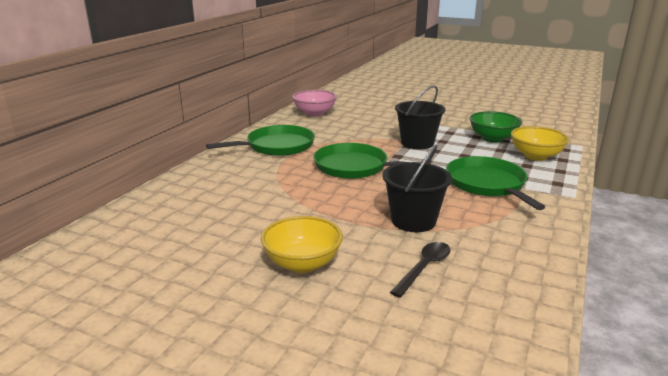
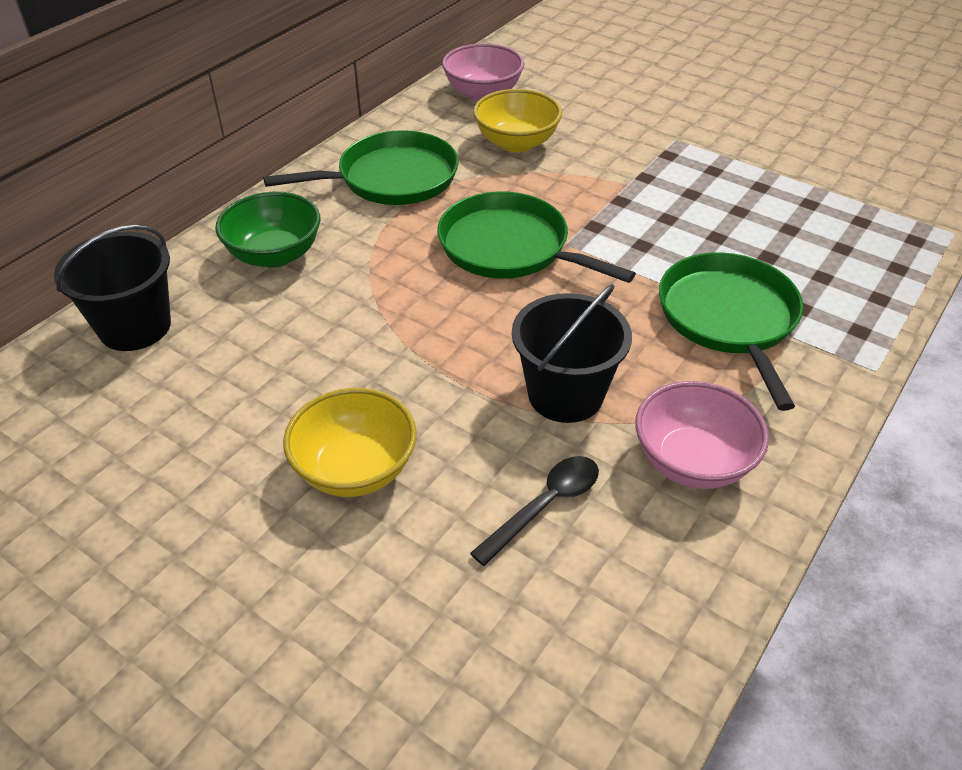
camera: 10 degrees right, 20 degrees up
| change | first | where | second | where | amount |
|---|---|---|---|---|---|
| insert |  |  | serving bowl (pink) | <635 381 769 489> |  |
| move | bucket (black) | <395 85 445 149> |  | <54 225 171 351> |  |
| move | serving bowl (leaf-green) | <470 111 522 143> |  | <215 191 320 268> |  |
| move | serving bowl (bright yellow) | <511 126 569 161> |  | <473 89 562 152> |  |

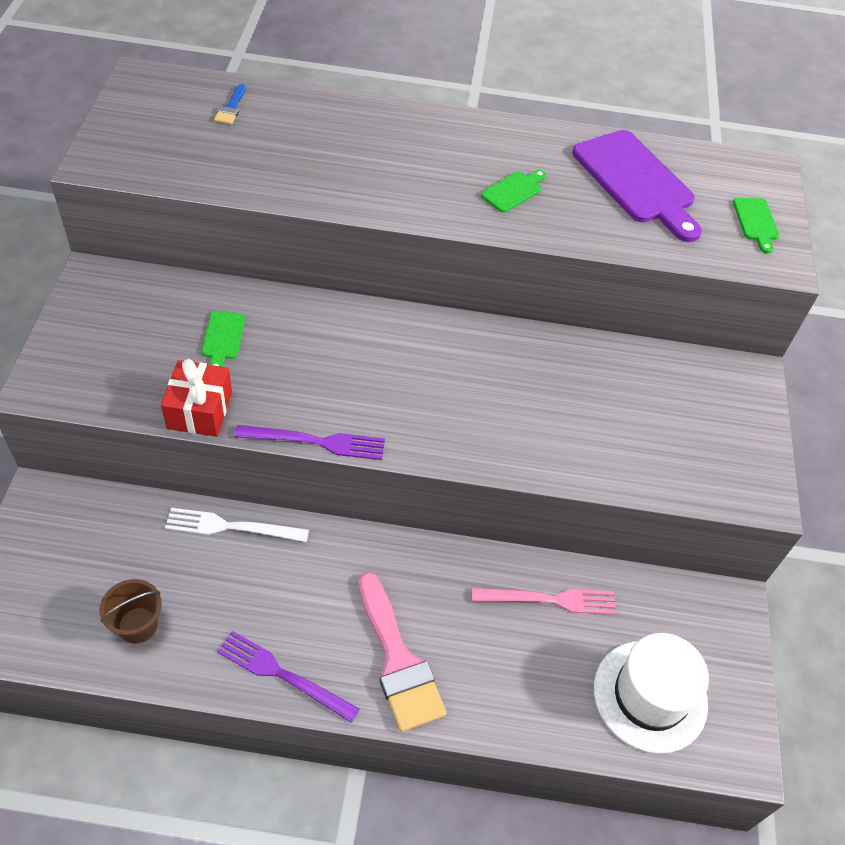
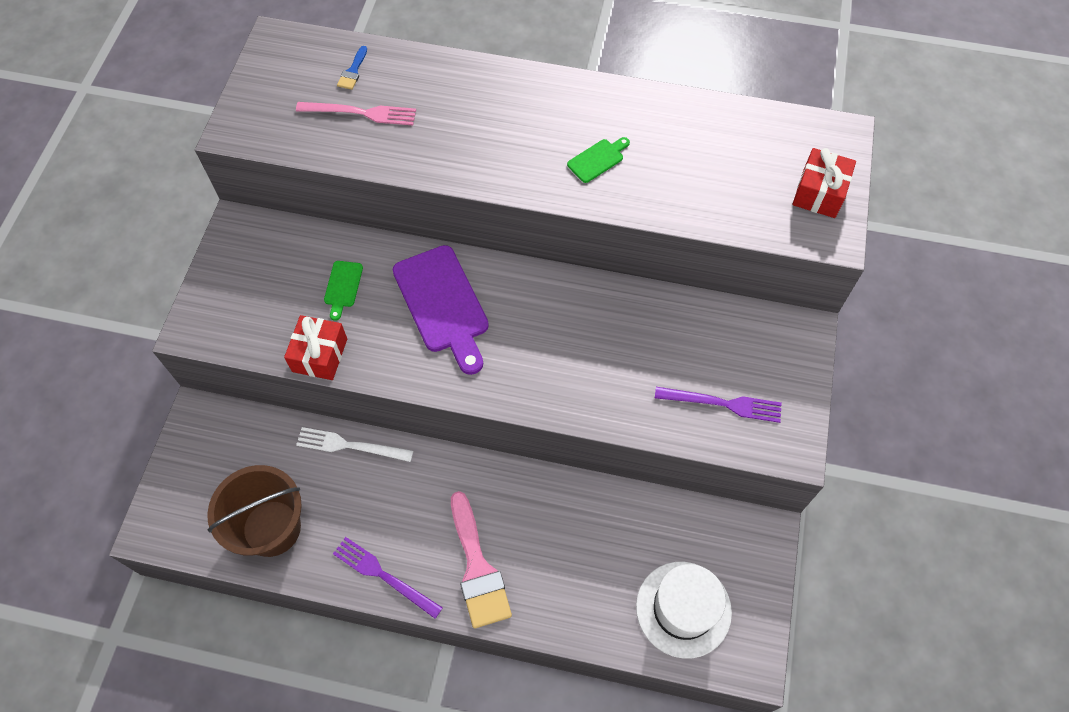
camera: 10 degrees right, 10 degrees up
| change | first | where | second | where | amount |
|---|---|---|---|---|---|
| move | fork (royal purple) | <234 425 385 460> |  | <655 387 782 423> |  |
| move | fork (pink) | <472 588 616 615> |  | <296 102 416 125> |  |
| move | bread board (royal purple) | <573 130 702 242> |  | <393 245 489 375> |  |
| replace | bread board (leaf-green) | <733 198 779 253> | present (red) | <792 148 856 218> |  |
| resize | bucket (brown) | <99 579 162 644> |  | <207 465 302 557> | x1.86 |

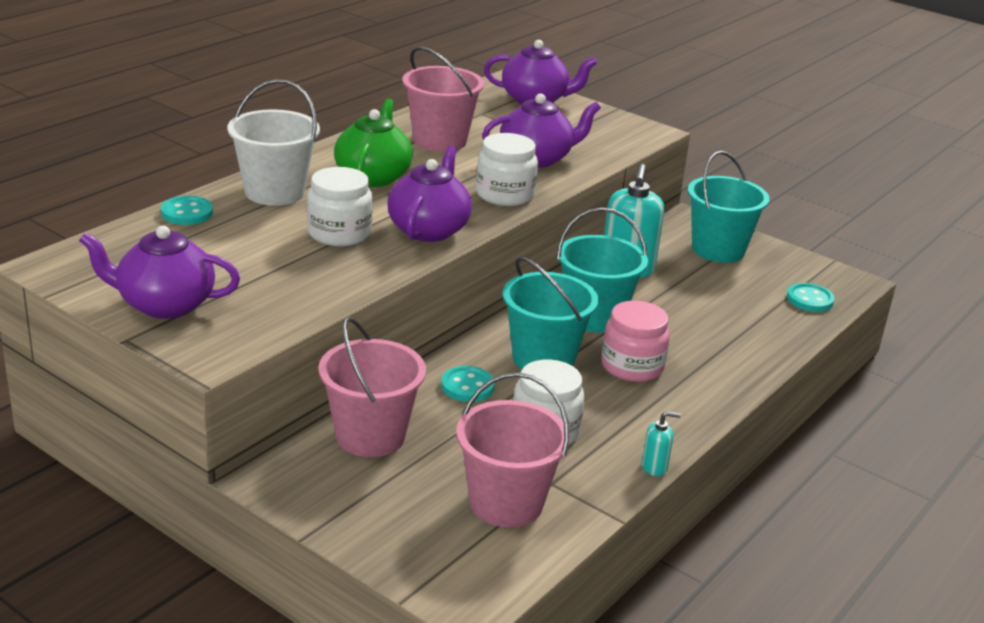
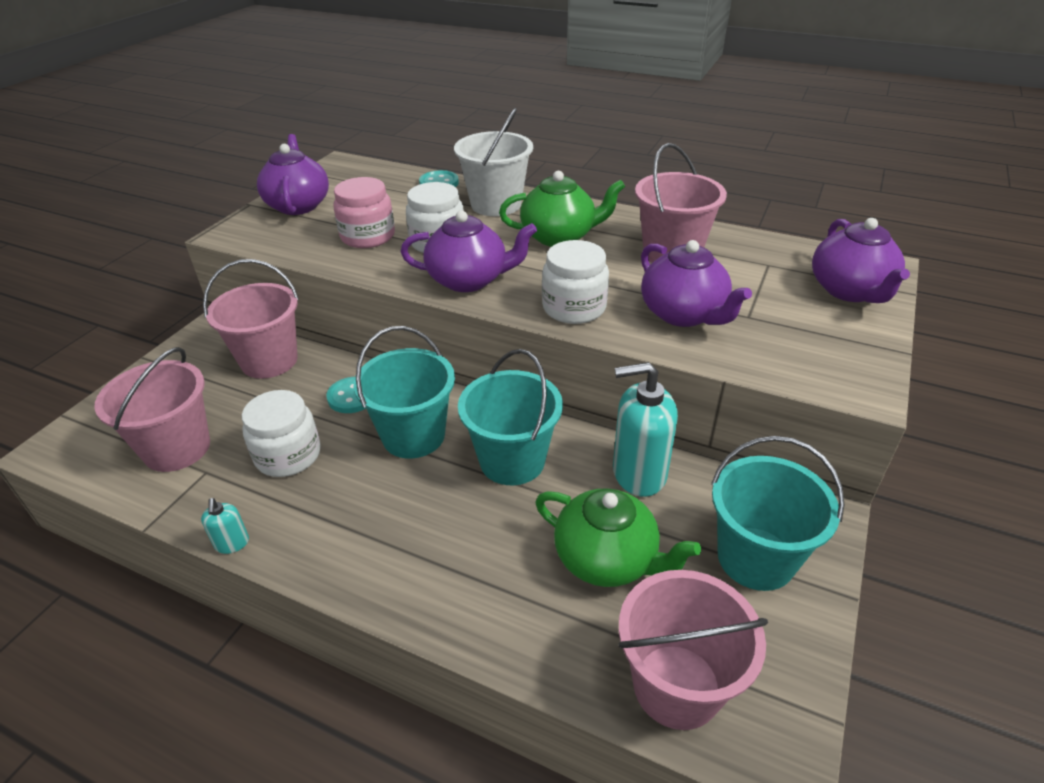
camera: 80 degrees right, 10 degrees up
| change | first | where | second | where | amount |
|---|---|---|---|---|---|
| insert |  |  | china teapot (leaf-green) | <535 488 701 587> |  |
| move | preserve jar (pink) | <601 301 670 382> |  | <334 177 395 248> |  |
| replace | sewing button (turquoise) | <787 283 835 312> | bucket (pink) | <618 570 768 730> |  |

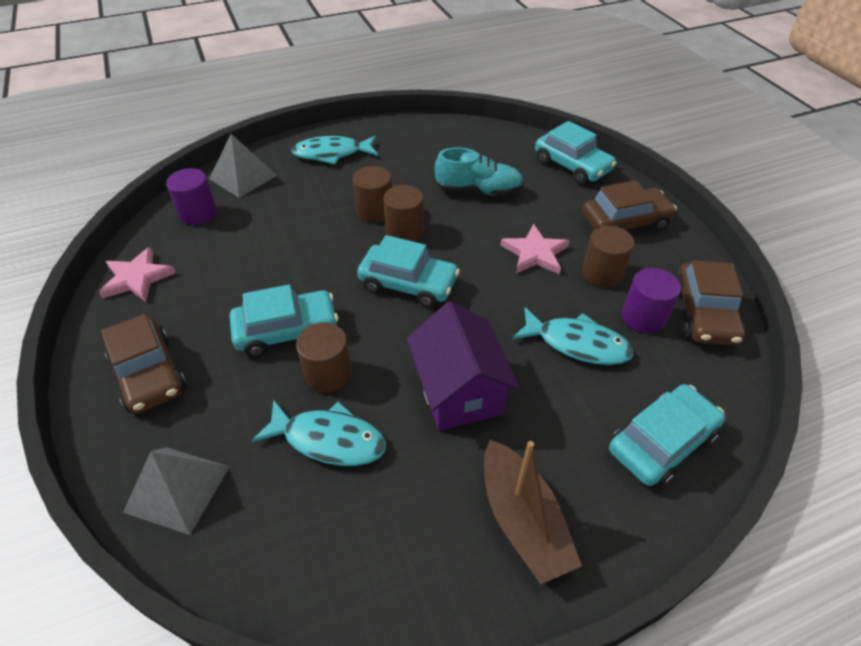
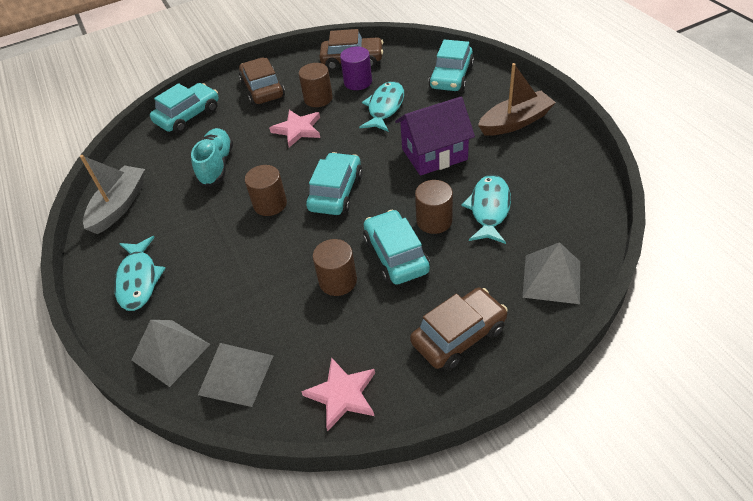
camera: 90 degrees left, 0 degrees up
| change | first | where | second | where | amount |
|---|---|---|---|---|---|
| insert |  |  | boat (ash-grey) | <80 155 145 234> |  |
| move | cylinder shape (brown) | <353 166 392 223> |  | <313 239 357 296> |  |
| replace | cylinder shape (royal purple) | <166 168 217 225> | pyramid shape (ash-grey) | <198 343 274 407> |  |
| rotate | automobile (turquoise) | <609 384 725 488> |  | <428 39 474 91> | 120 degrees counterclockwise |

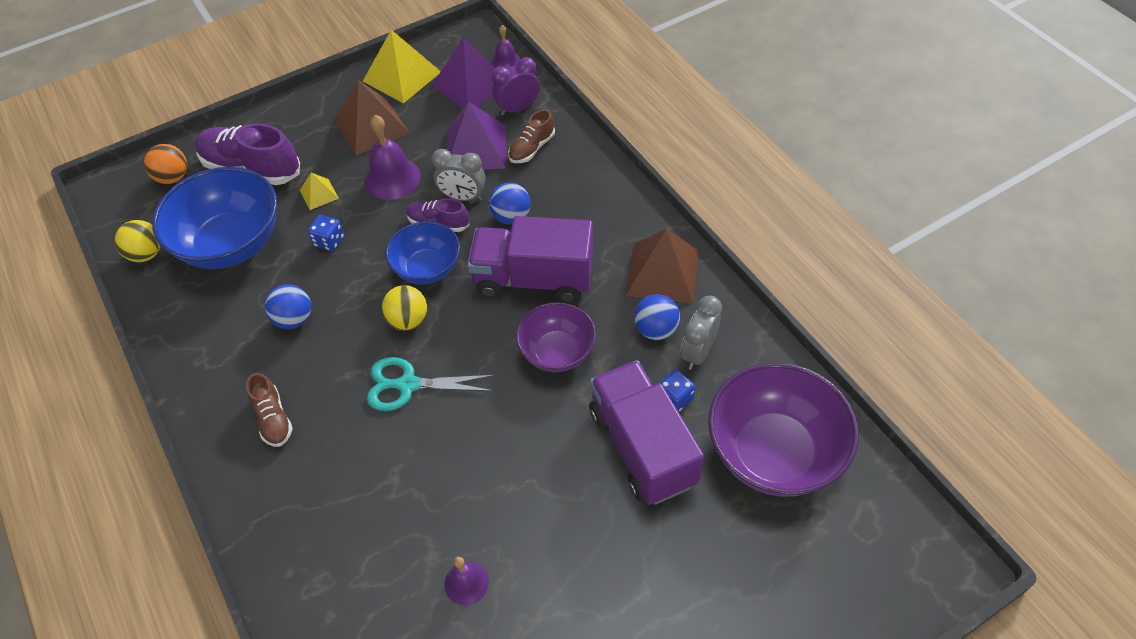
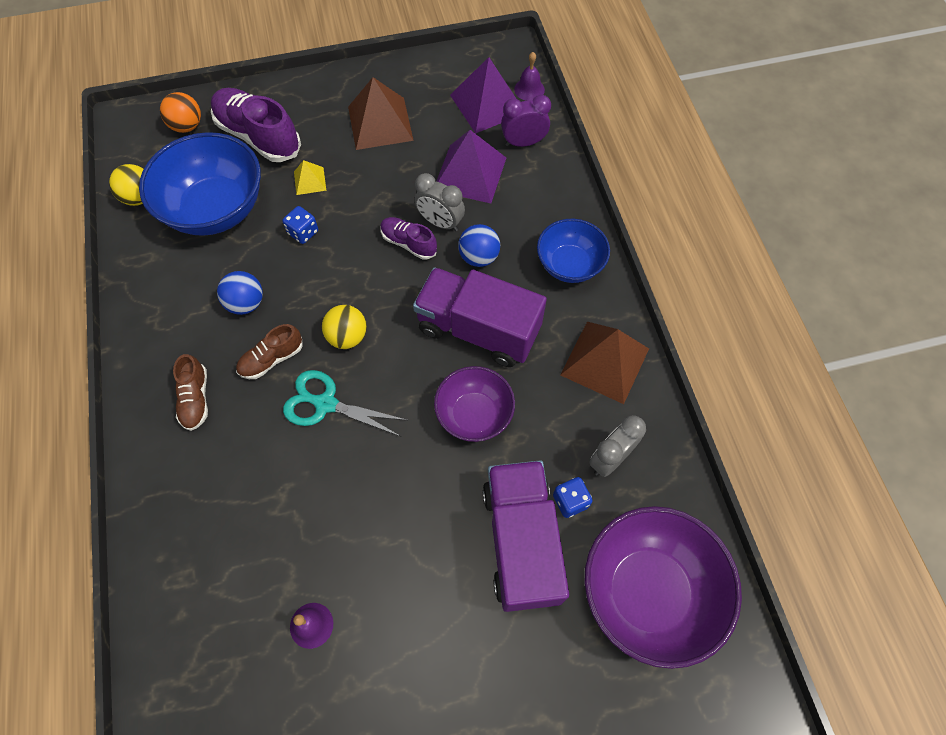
camera: 15 degrees right, 10 degrees up
| change | first | where | second | where | amount |
|---|---|---|---|---|---|
| delete | pyramid shape (bright yellow) | <363 30 441 103> |  |  |  |
| delete | hand bell (royal purple) | <364 115 421 200> |  |  |  |
| delete | sphere (cobalt) | <634 294 680 340> |  |  |  |
| move | serving bowl (cobalt) | <385 221 460 285> |  | <537 219 610 283> |  |
| move | sneaker (brown) | <508 109 555 163> |  | <236 324 303 379> |  |

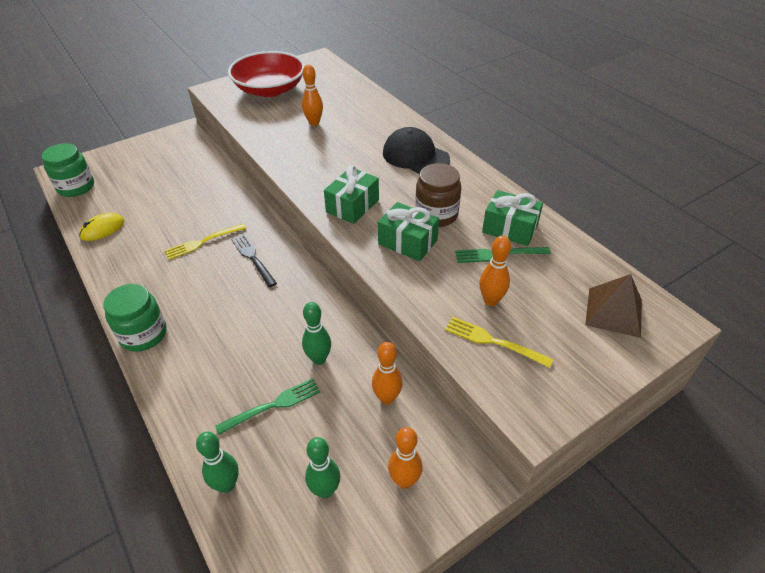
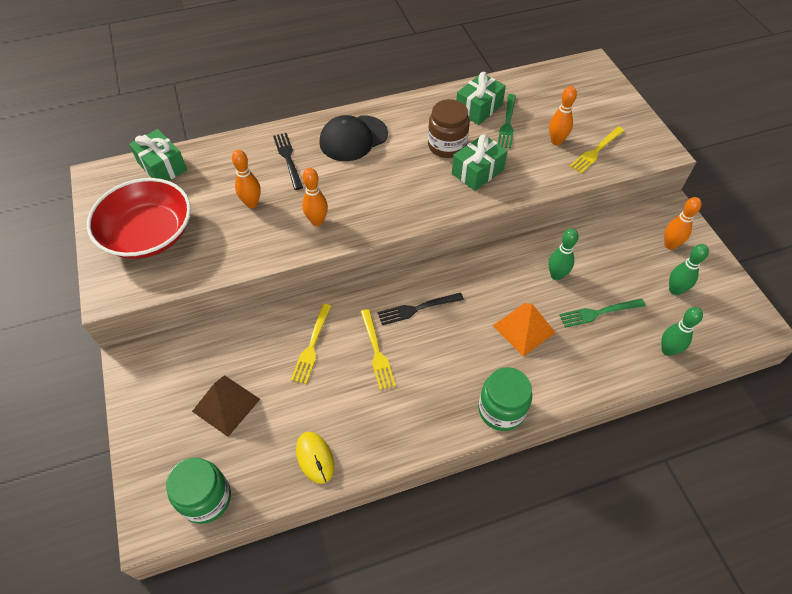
camera: 75 degrees left, 10 degrees up
| change | first | where | second | where | amount |
|---|---|---|---|---|---|
| insert |  |  | fork (black) | <273 133 303 190> |  |
| insert |  |  | fork (bright yellow) | <291 304 331 384> |  |
| insert |  |  | pyramid shape (bright orange) | <493 303 556 357> |  |
| move | present (leaf-green) | <324 165 379 224> |  | <129 129 187 181> |  |
| move | skittle (bright orange) | <372 342 403 405> |  | <302 168 328 226> |  |
| move | pyramid shape (brown) | <585 274 642 338> |  | <192 375 260 437> |  |
| rotate | fork (leaf-green) | <215 378 321 435> |  | <559 299 646 328> | 90 degrees counterclockwise |

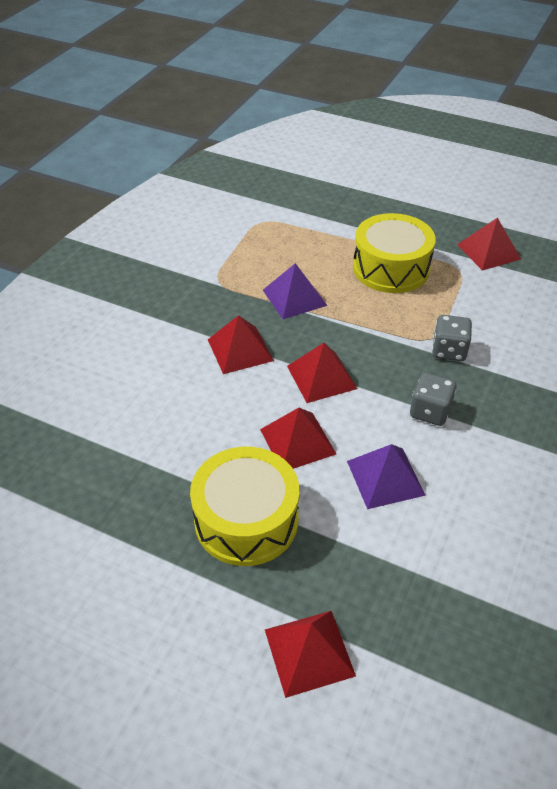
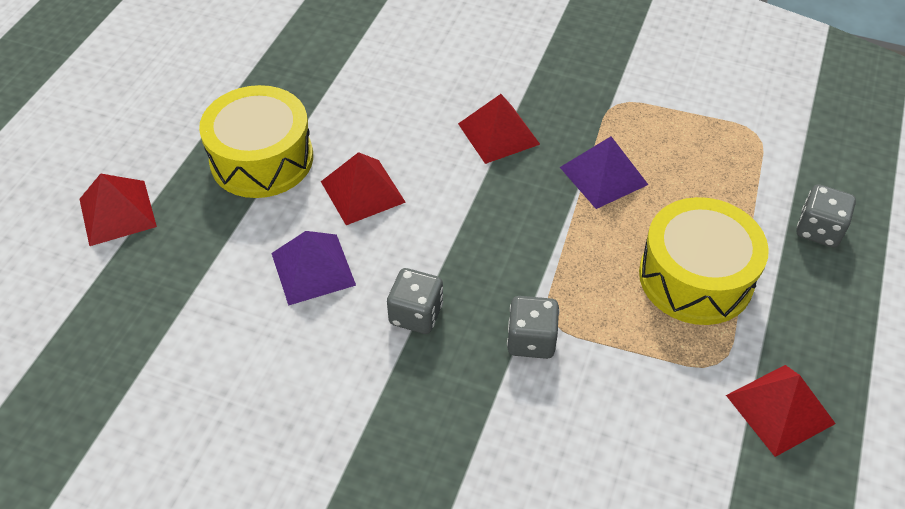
camera: 85 degrees right, 5 degrees up
| change | first | where | second | where | amount |
|---|---|---|---|---|---|
| delete | pyramid shape (red) | <287 343 357 403> |  |  |  |
| insert |  |  | die (ash-grey) | <797 184 856 248> |  |

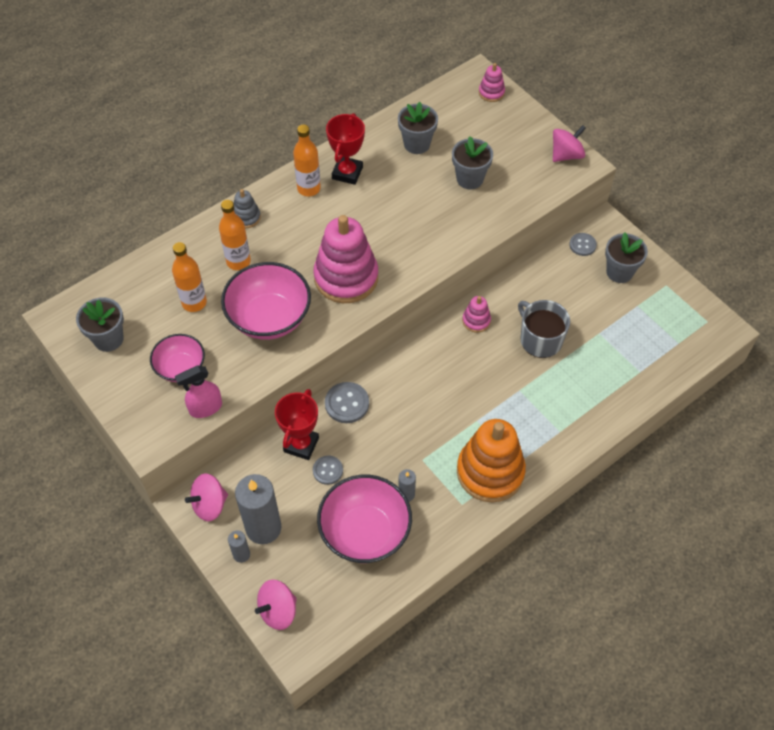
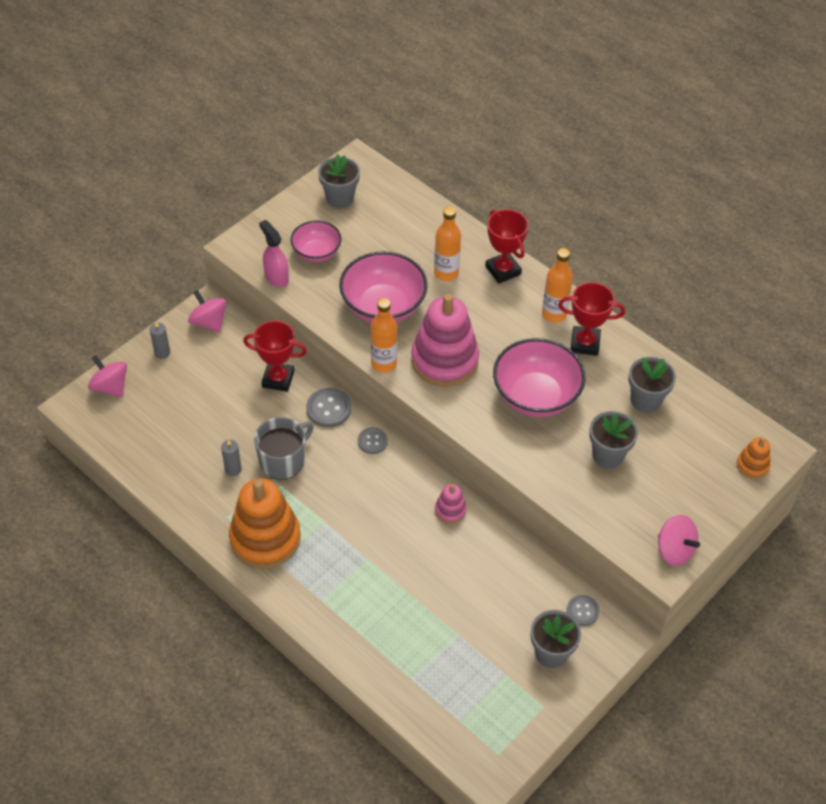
camera: 80 degrees right, 5 degrees down
| change | first | where | second | where | amount |
|---|---|---|---|---|---|
| delete | wax candle (ash-grey) | <235 474 281 544> |  |  |  |
| move | flask (bright orange) | <172 242 207 312> |  | <371 298 398 373> |  |
| move | sewing button (ash-grey) | <313 456 343 485> |  | <358 427 388 454> |  |
| move | serving bowl (pink) | <317 475 412 563> |  | <493 338 586 417> |  |
| move | tea mug (ash-grey) | <518 300 570 358> |  | <254 417 313 480> |  |
| replace | stacking toy (ash-grey) | <234 189 261 228> | prize cup (red) | <485 209 528 284> |  |
| recolor | stacking toy (pink) | <479 63 505 102> | stacking toy (bright orange) | <737 437 770 479> |  |

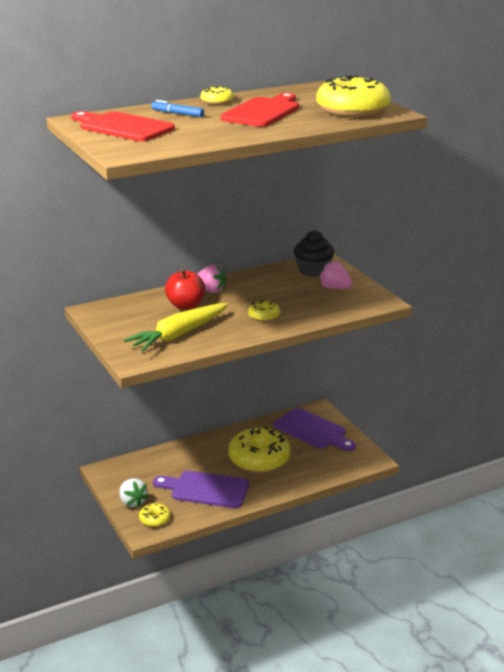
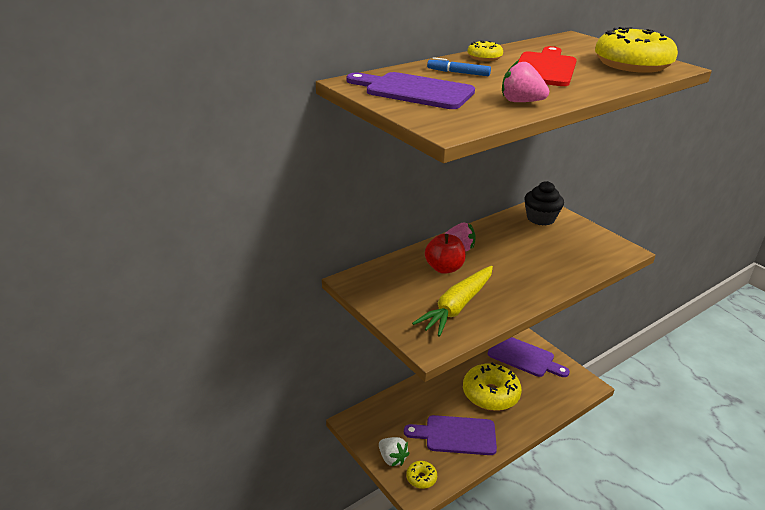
camera: 10 degrees left, 5 degrees up
| change | first | where | second | where | amount |
|---|---|---|---|---|---|
| delete | donut (bright yellow) | <248 300 280 322> |  |  |  |
| move | berry (pink) | <319 260 352 289> |  | <502 60 549 102> |  |
| recolor | bread board (red) | <71 111 175 141> | bread board (royal purple) | <346 72 475 109> |  |

